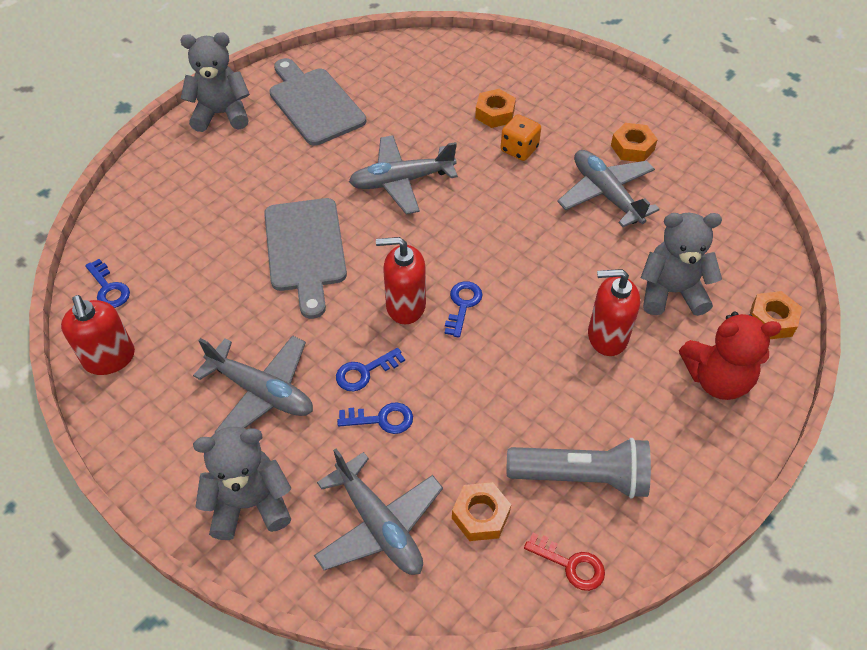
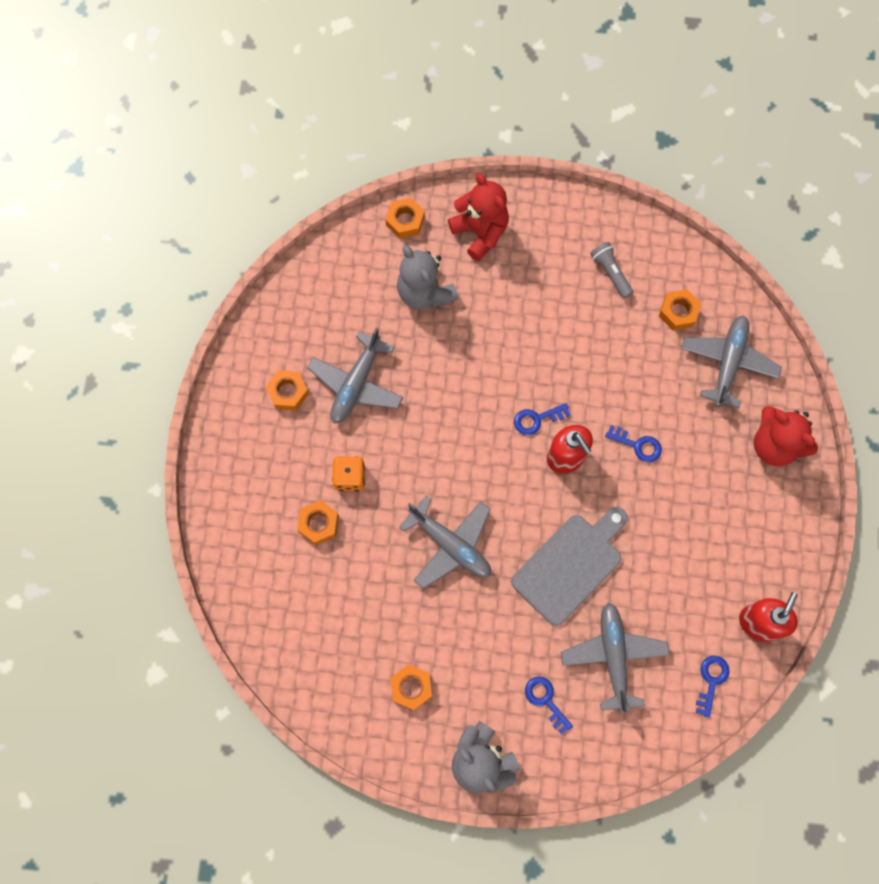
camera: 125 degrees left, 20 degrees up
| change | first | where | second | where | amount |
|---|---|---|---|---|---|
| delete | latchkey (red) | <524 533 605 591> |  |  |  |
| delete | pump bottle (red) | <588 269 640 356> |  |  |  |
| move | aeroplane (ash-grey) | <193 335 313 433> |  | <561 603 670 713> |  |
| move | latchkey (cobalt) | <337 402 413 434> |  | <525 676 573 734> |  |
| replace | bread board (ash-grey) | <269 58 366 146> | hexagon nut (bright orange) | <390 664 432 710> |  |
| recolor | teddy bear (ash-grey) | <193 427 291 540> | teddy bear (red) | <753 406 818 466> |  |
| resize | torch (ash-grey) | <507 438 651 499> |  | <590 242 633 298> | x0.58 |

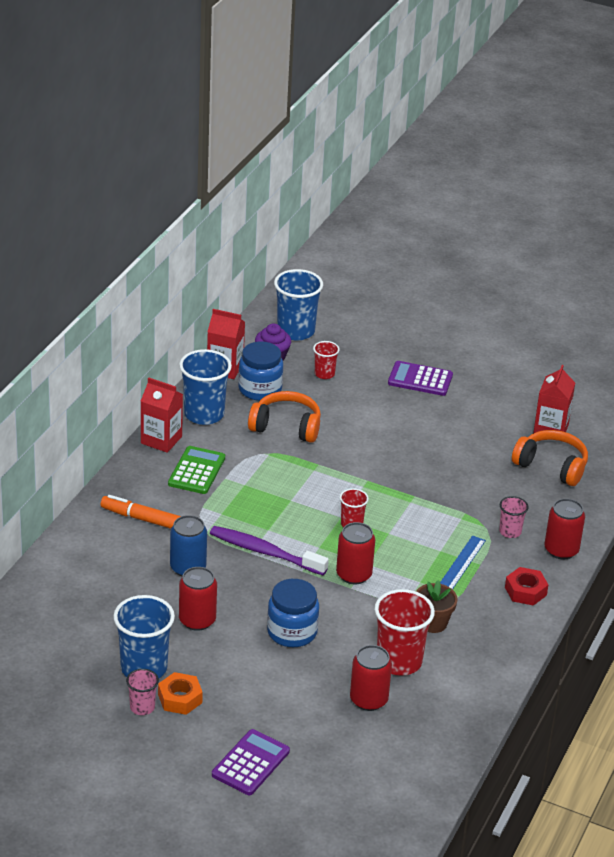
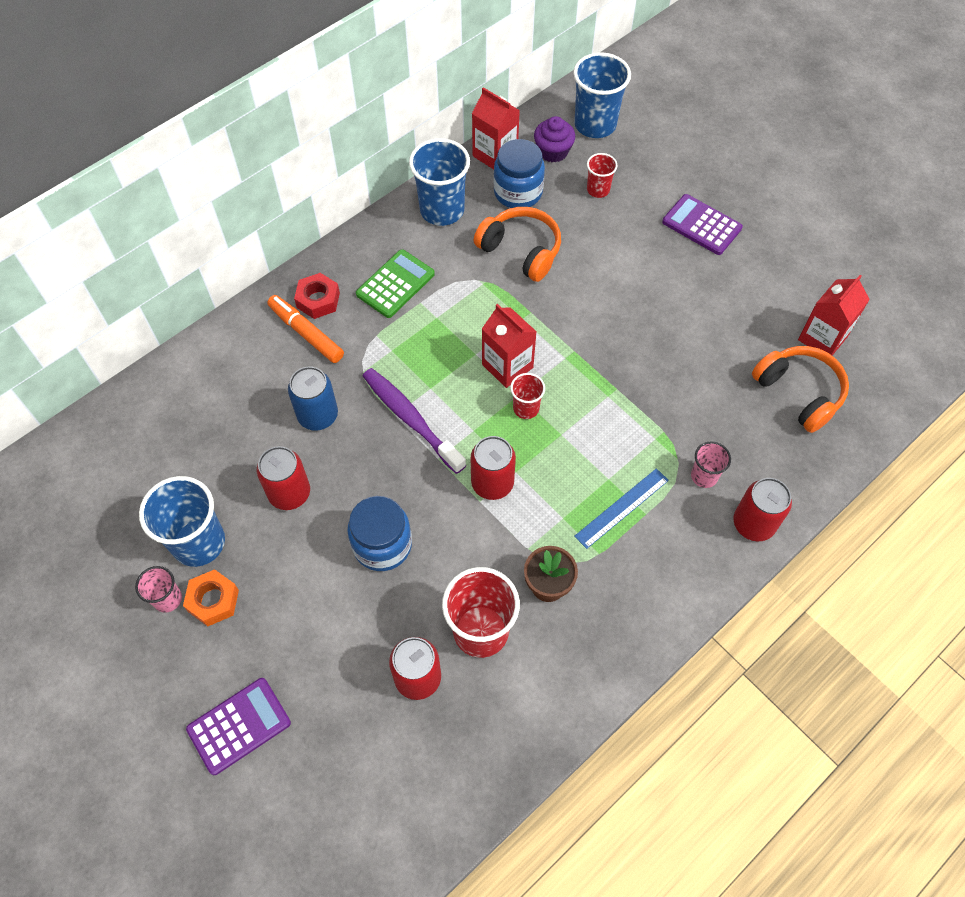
camera: 25 degrees right, 25 degrees up
| change | first | where | second | where | amount |
|---|---|---|---|---|---|
| move | juice carton (red) | <141 378 183 453> |  | <482 304 537 388> |  |
| move | hexagon nut (red) | <505 567 548 606> |  | <294 273 340 319> |  |

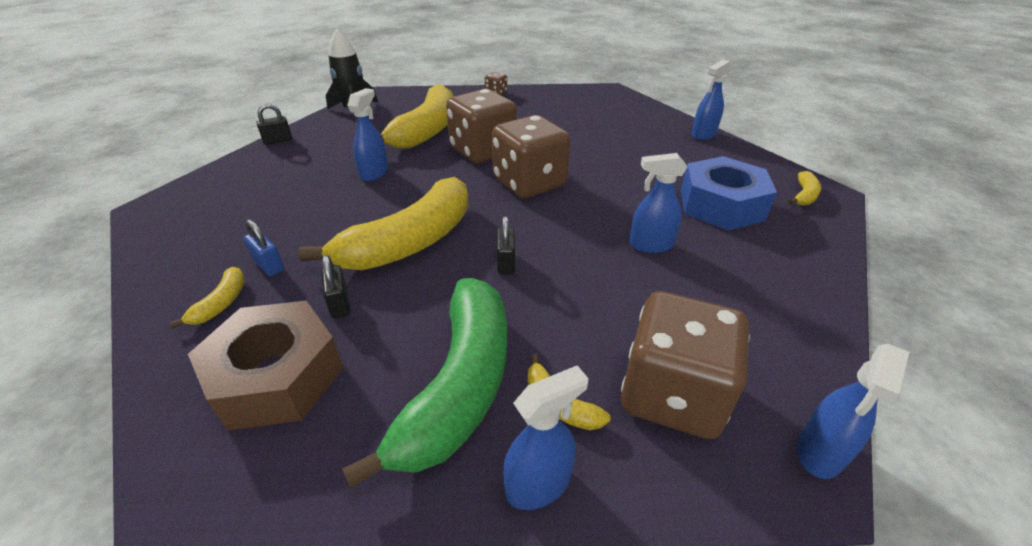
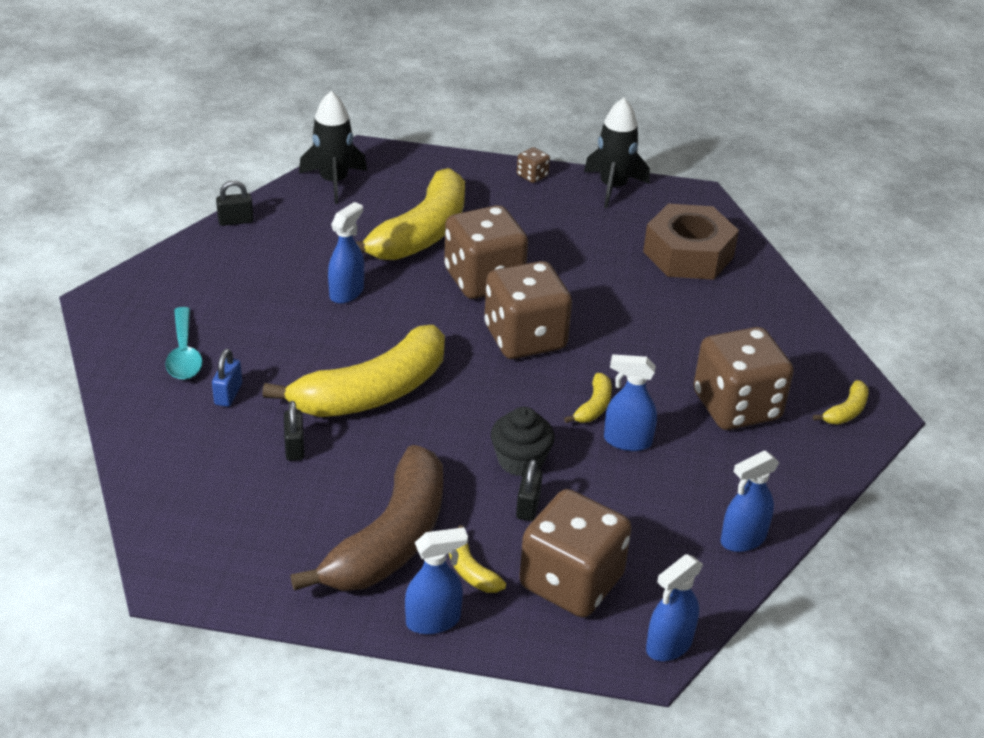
camera: 10 degrees right, 0 degrees up
| change | first | where | second | where | amount |
|---|---|---|---|---|---|
| insert |  |  | teaspoon (turquoise) | <165 307 203 380> |  |
| insert |  |  | muffin (black) | <491 407 555 476> |  |
| insert |  |  | rocket (black) | <584 98 650 208> |  |
| move | banana fruit (bright yellow) | <170 267 245 329> |  | <564 373 612 423> |  |
| move | hexagon nut (brown) | <188 301 344 431> |  | <643 204 739 280> |  |
| move | small lock (black) | <497 216 515 275> |  | <516 459 543 521> |  |
| move | spray cleaner (cobalt) | <691 60 731 140> |  | <720 451 779 552> |  |
| replace | hexagon nut (cobalt) | <681 156 777 231> | die (brown) | <694 327 794 430> |  |
| recolor | banana fruit (leaf-green) | <342 278 507 488> | banana fruit (brown) | <290 445 443 591> |  |
| rotate | small lock (cobalt) | <244 219 284 277> |  | <212 349 242 407> | 45 degrees clockwise |

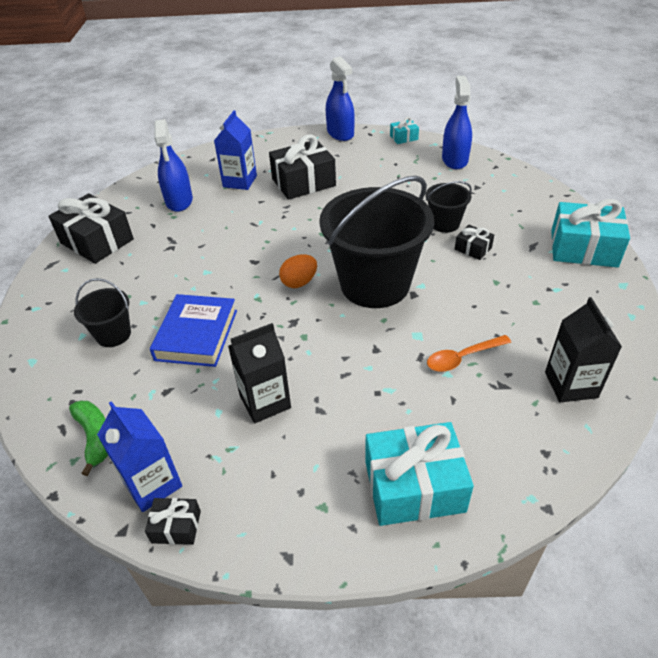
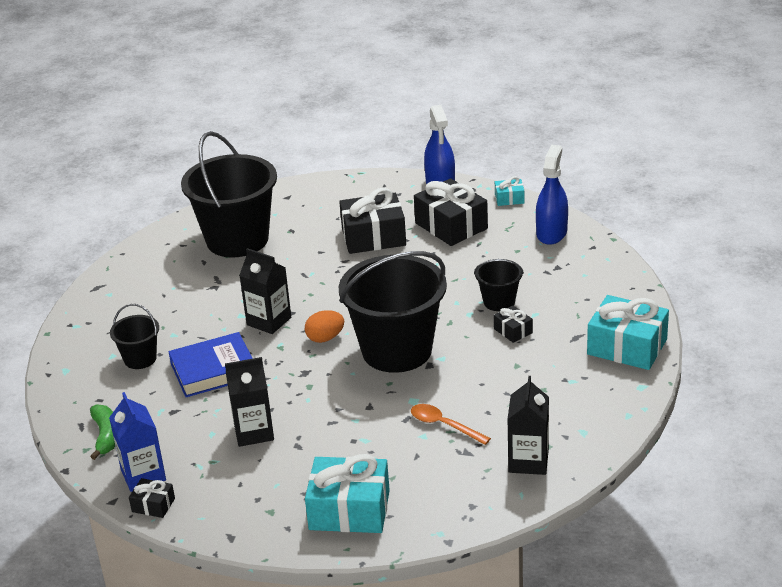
camera: 15 degrees right, 10 degrees down
| change | first | where | second | where | amount |
|---|---|---|---|---|---|
| delete | juice carton (cobalt) | <214 110 257 190> |  |  |  |
| insert |  |  | juice carton (black) | <239 248 291 334> |  |
| move | present (black) | <49 193 134 264> |  | <414 178 488 246> |  |
| replace | spray cleaner (cobalt) | <154 119 193 212> | bucket (black) | <181 131 277 258> |  |
| rotate | book (cobalt) | <150 294 237 367> |  | <169 332 253 397> | 45 degrees clockwise |
| rotate | teaspoon (bright orange) | <427 335 511 372> |  | <411 404 491 445> | 45 degrees clockwise |

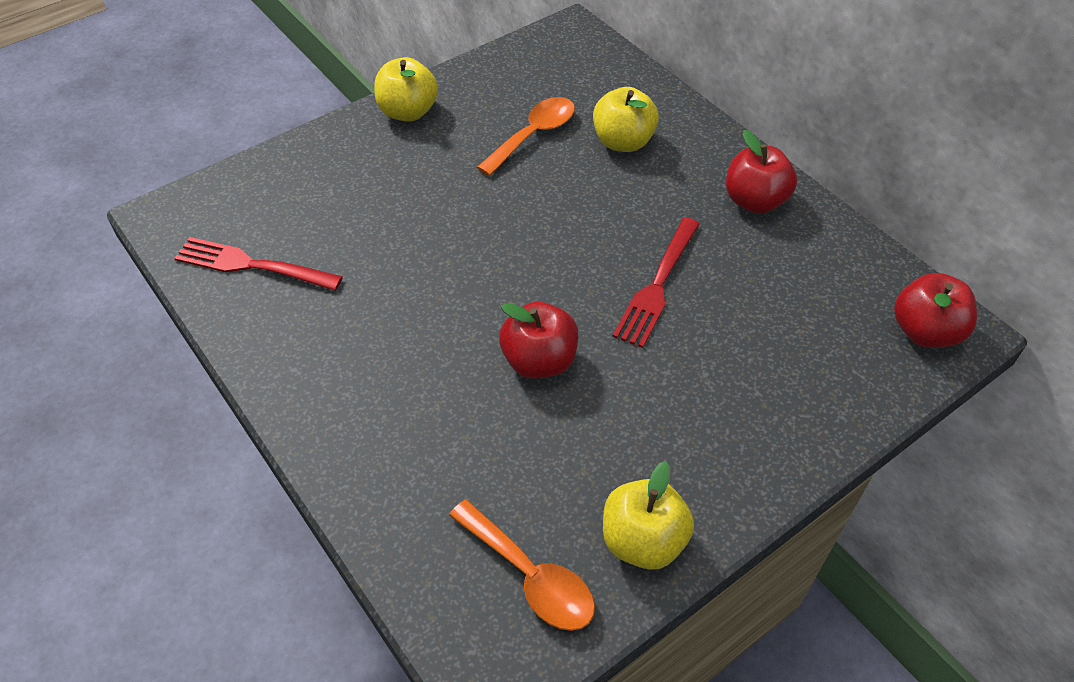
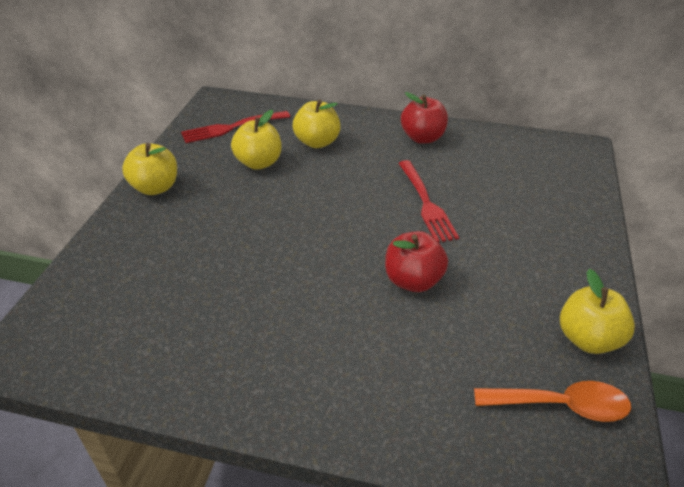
camera: 40 degrees left, 10 degrees down
| change | first | where | second | where | amount |
|---|---|---|---|---|---|
| delete | apple fruit (red) | <894 273 977 348> |  |  |  |
| move | fork (red) | <174 237 343 291> |  | <181 111 290 143> |  |
| replace | teaspoon (bright orange) | <477 97 575 176> | apple fruit (bright yellow) | <231 110 281 170> |  |

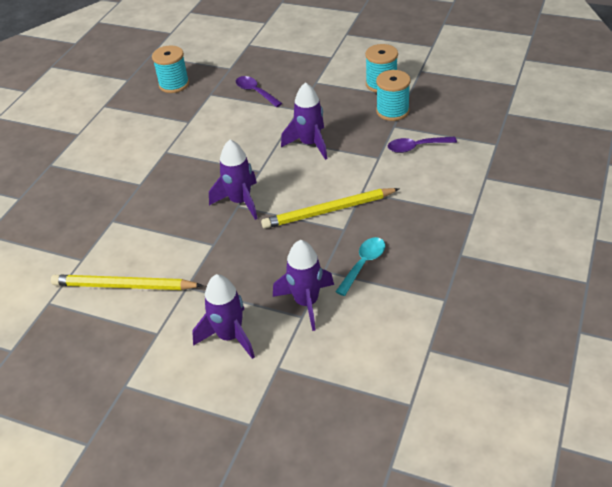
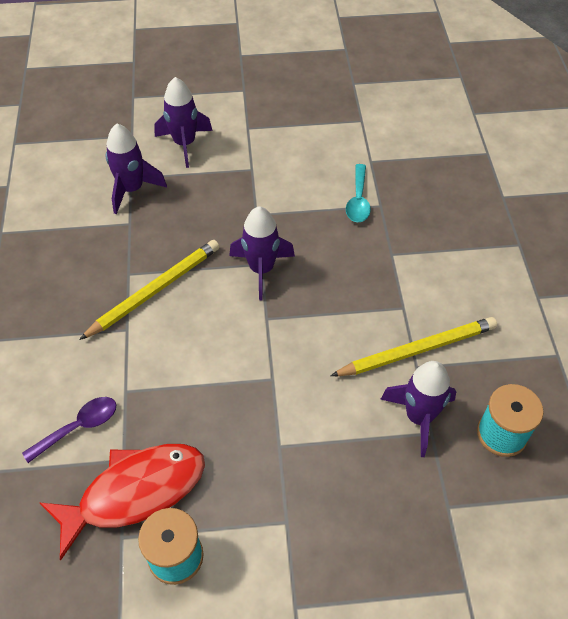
camera: 150 degrees right, 10 degrees up
| change | first | where | second | where | amount |
|---|---|---|---|---|---|
| delete | teaspoon (royal purple) | <236 76 282 107> |  |  |  |
| move | lead pencil (bright yellow) | <51 275 203 290> |  | <330 317 497 376> |  |
| move | rocket (royal purple) | <281 82 327 160> |  | <380 361 457 457> |  |
| move | teaspoon (turquoise) | <335 237 385 296> |  | <346 164 371 222> |  |
| replace | reel of thread (turquoise) | <376 70 411 121> | fish figure (red) | <39 444 205 560> |  |

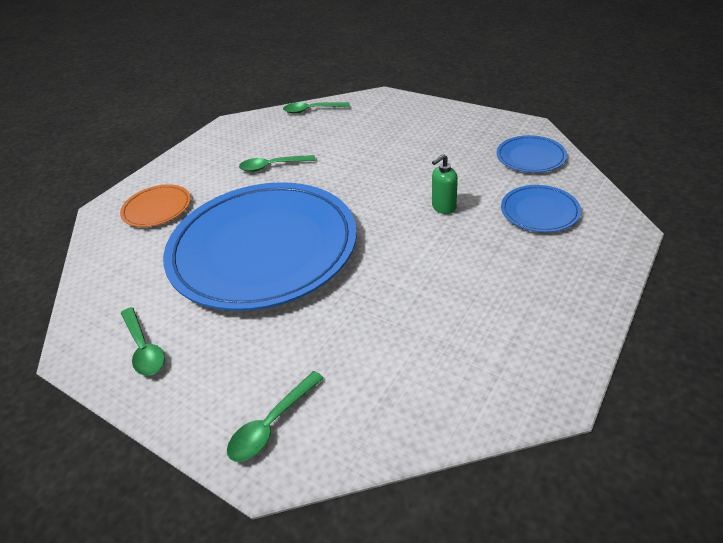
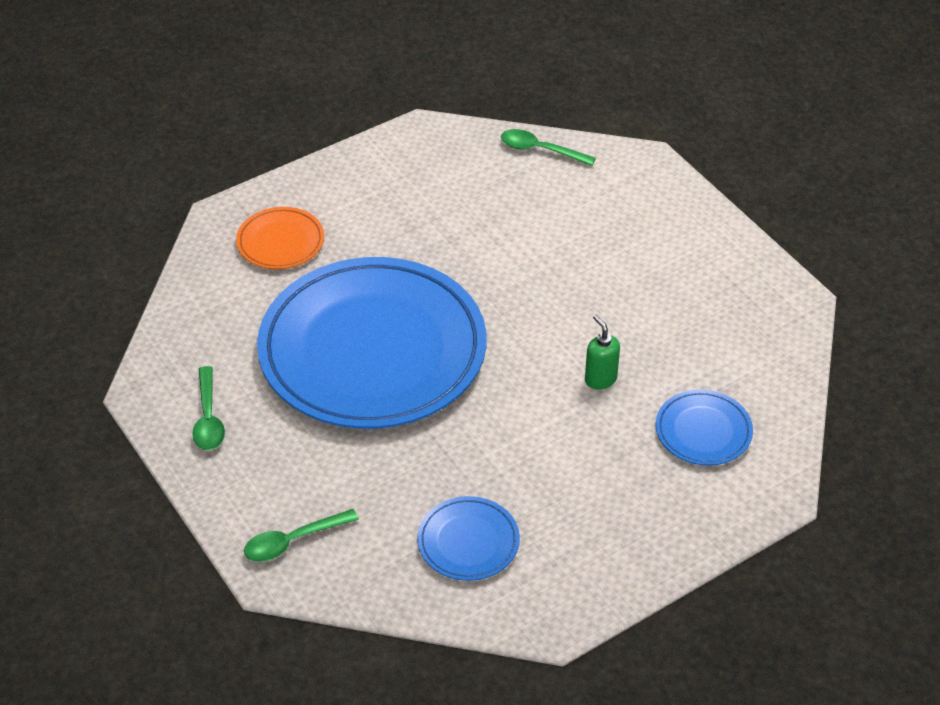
camera: 20 degrees right, 5 degrees up
| change | first | where | second | where | amount |
|---|---|---|---|---|---|
| delete | teaspoon (leaf-green) | <239 155 316 172> |  |  |  |
| move | flat dish (cobalt) | <497 135 567 173> |  | <417 496 520 581> |  |
| rotate | pump bottle (leaf-green) | <432 154 458 214> |  | <585 315 620 390> | 75 degrees clockwise |

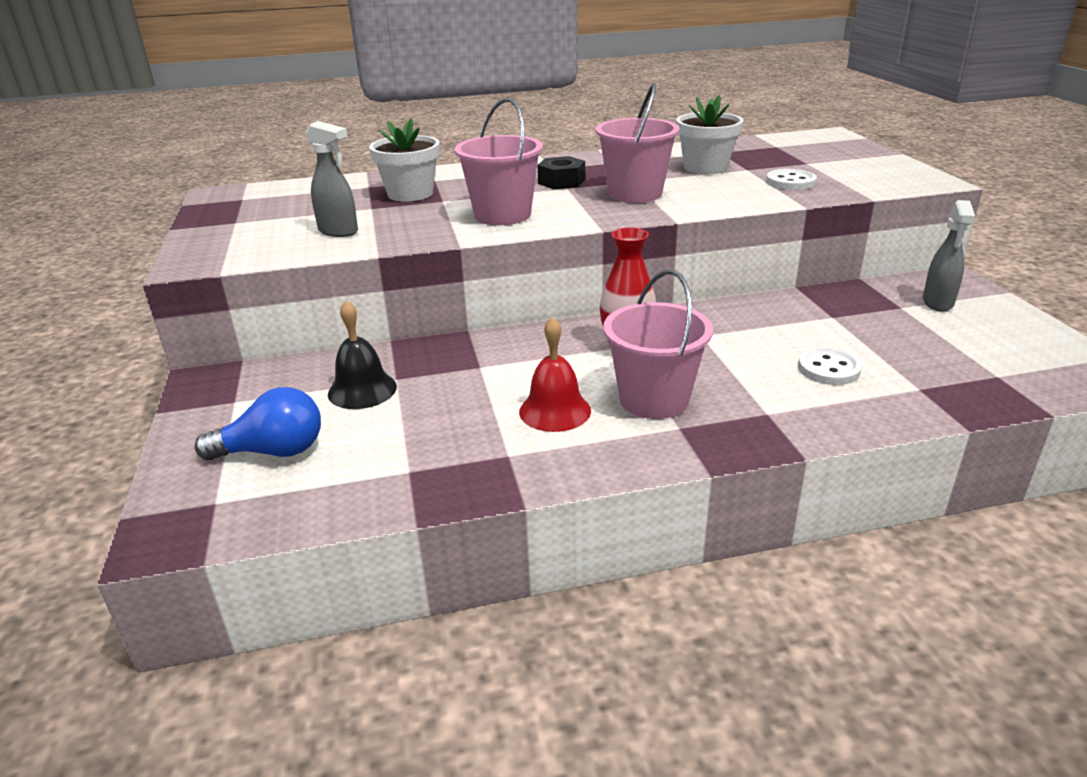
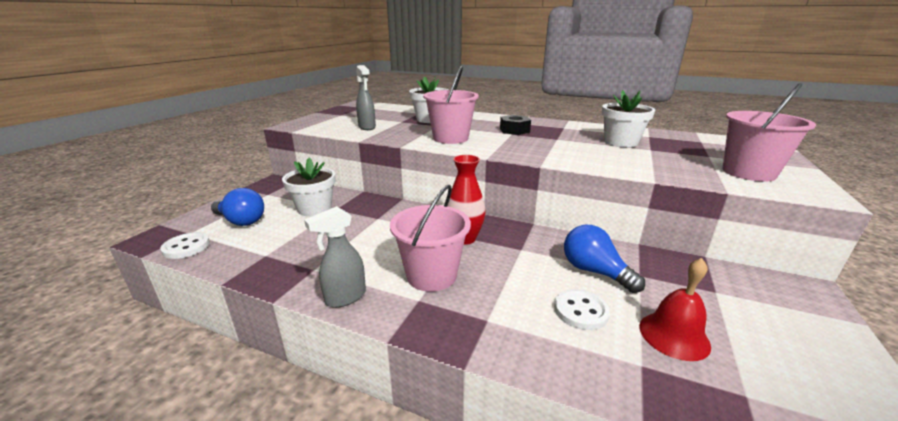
camera: 35 degrees right, 5 degrees down
| change | first | where | second | where | amount |
|---|---|---|---|---|---|
| insert |  |  | bulb (cobalt) | <564 225 645 293> |  |
| move | hand bell (red) | <519 317 591 432> |  | <639 258 711 361> |  |
| move | bucket (pink) | <595 83 680 203> |  | <722 83 816 182> |  |
| move | sewing button (snow-white) | <766 169 817 190> |  | <160 232 210 259> |  |
| move | spray cleaner (ash-grey) | <923 200 975 312> |  | <304 206 366 308> |  |
| replace | hand bell (black) | <328 300 397 409> | flower pot (snow-white) | <282 158 336 216> |  |

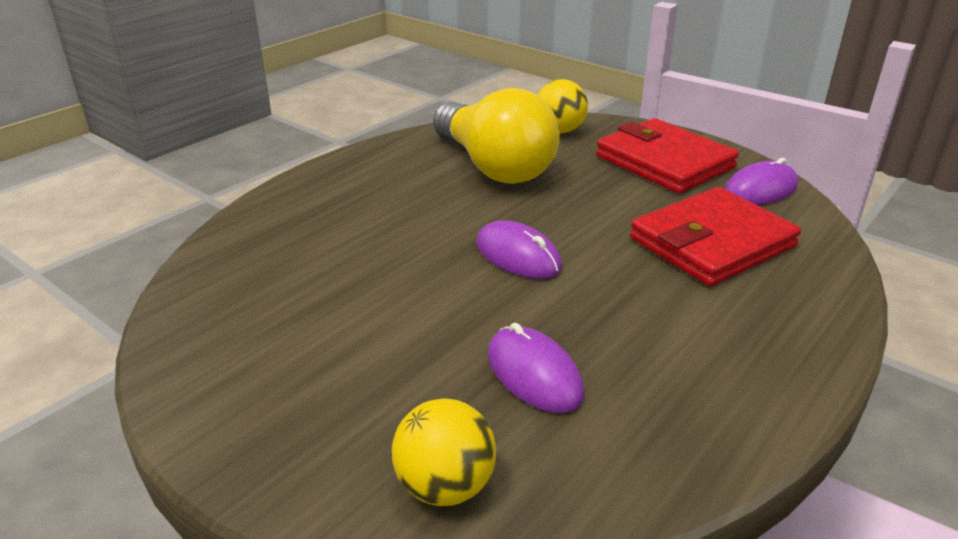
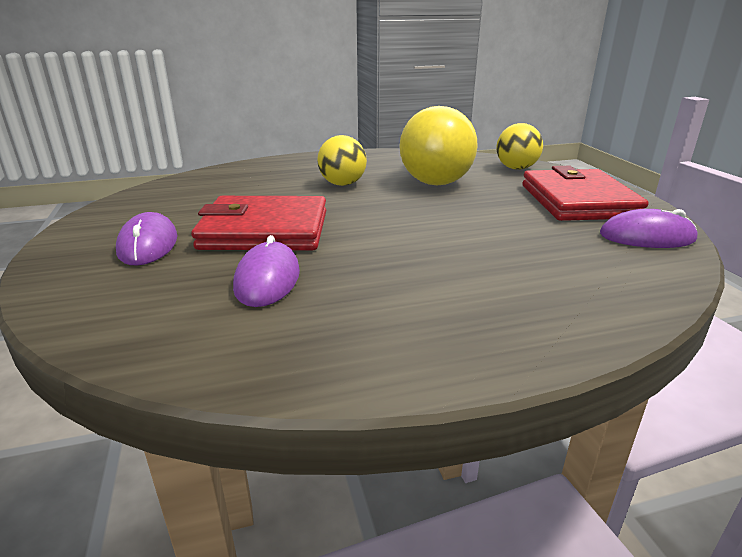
camera: 35 degrees right, 5 degrees down
| change | first | where | second | where | amount |
|---|---|---|---|---|---|
| move | sphere (bright yellow) | <392 398 496 506> |  | <317 135 367 186> |  |
| move | PC mouse (royal purple) | <476 220 562 279> |  | <116 212 177 265> |  |
| move | wallet (red) | <630 187 801 286> |  | <191 196 326 250> |  |

